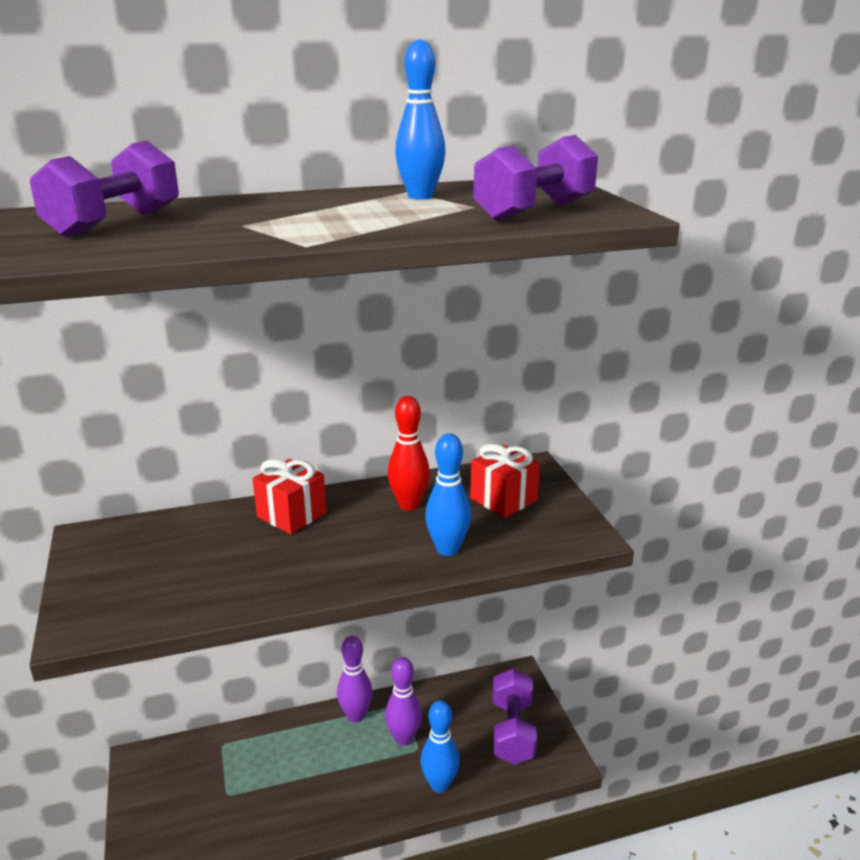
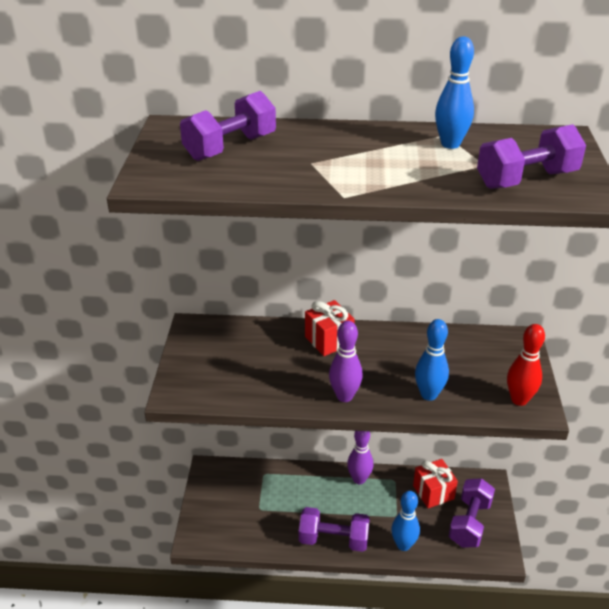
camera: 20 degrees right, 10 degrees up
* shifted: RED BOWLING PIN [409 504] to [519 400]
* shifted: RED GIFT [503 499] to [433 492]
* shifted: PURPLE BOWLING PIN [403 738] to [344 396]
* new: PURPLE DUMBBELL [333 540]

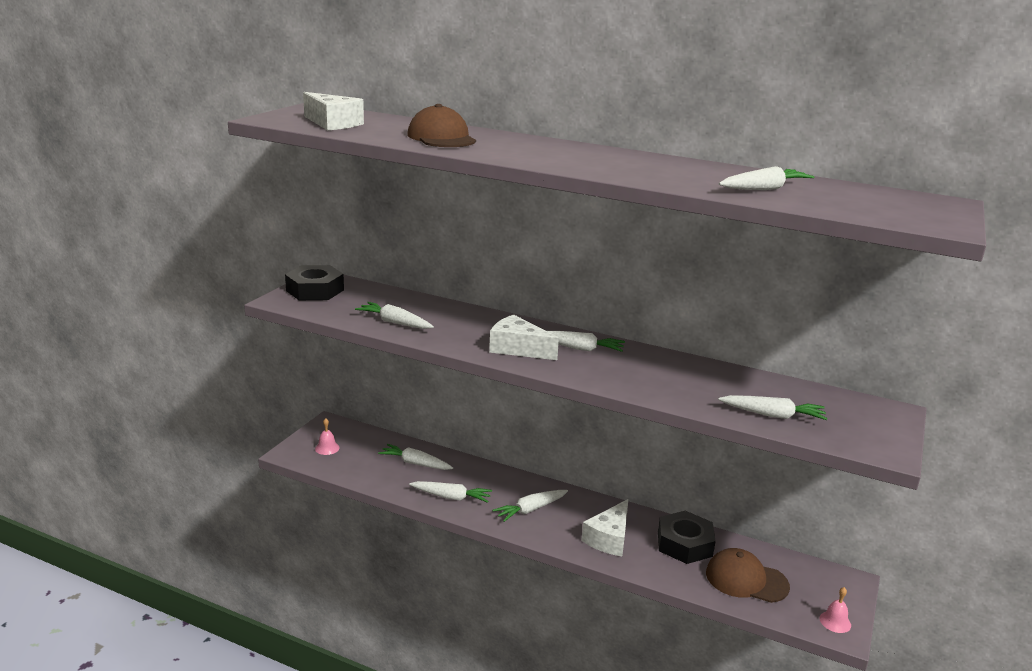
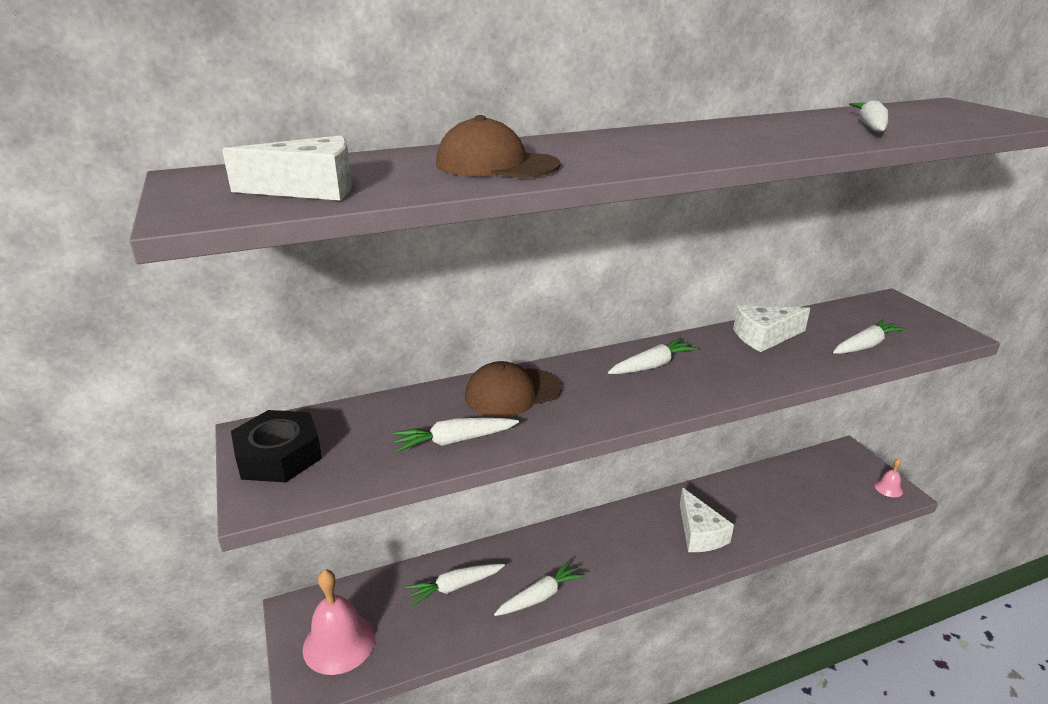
camera: 45 degrees left, 5 degrees up
* shifted: WHITE CHEESE [518 349] to [765 337]
* scaled: PINK BELL [327 448] = [339 643] x2.11
* gone: WHITE CARROT [530 510]
* gone: BLACK NUT [684 544]
* shifted: BROWN CAP [746 580] to [512 393]

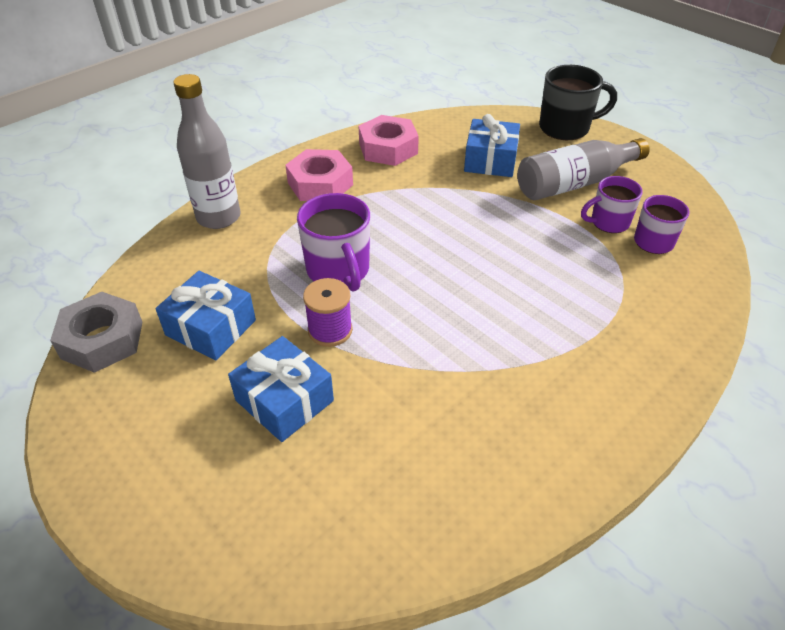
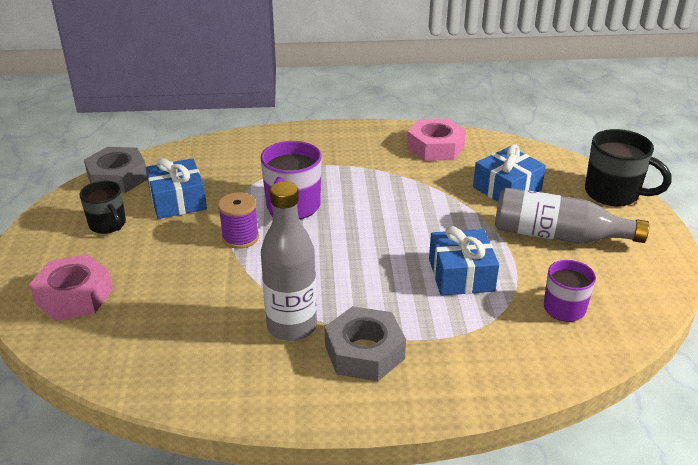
camera: 40 degrees right, 10 degrees down
* shifted: GREY BOTTLE [218 217] to [292 326]
* shifted: PINK NUT [320 184] to [74 296]
* gone: PURPLE MUG [608 222]
* shifted: BLUE GIFT [284 400] to [461 275]
* new: BLACK MUG [108 225]
* new: GREY NUT [364 352]

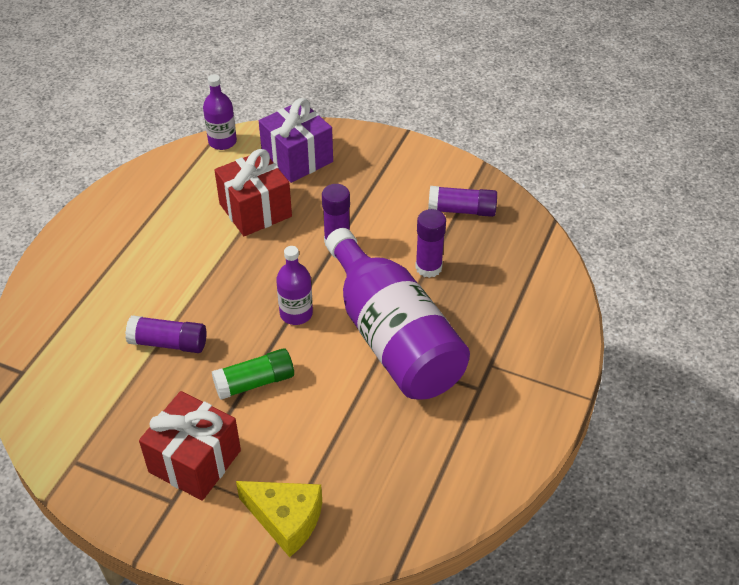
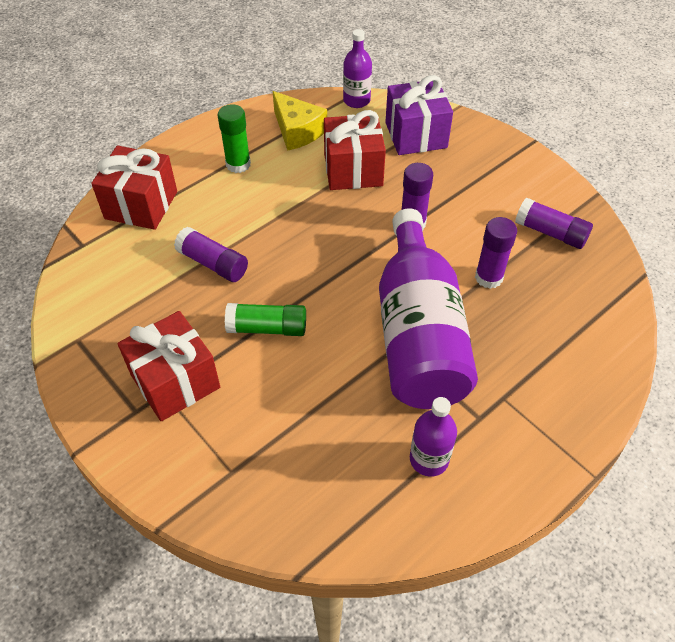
camera: 25 degrees right, 5 degrees up
* shifted: PURPLE BOTTLE [296 313] to [429 459]
* shifted: YELLOW CHEESE [286 520] to [297 131]
* new: GREEN GLUE STICK [238 164]
* new: RED GIFT [141 205]

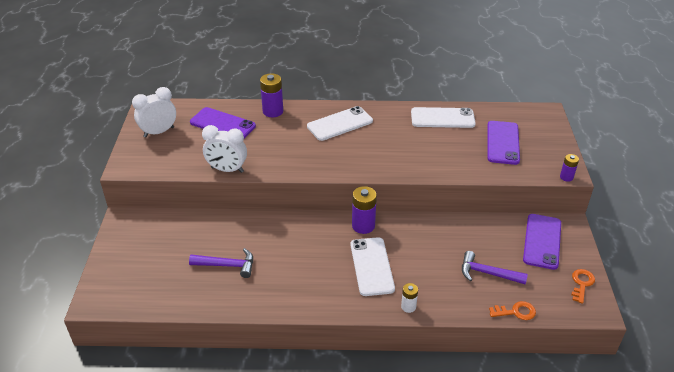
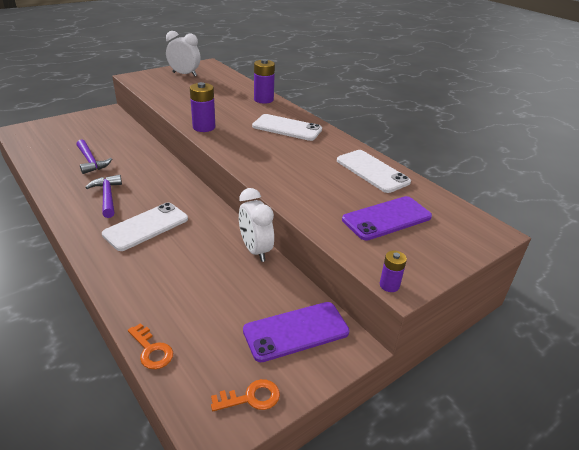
camera: 50 degrees right, 5 degrees down
* gone: PURPLE PHONE [222 124]
* shifted: WHITE CLOCK [227 170] to [255 250]
* shifted: PURPLE BATTERY [363 226] to [204 127]
* shifted: PURPLE HAMMER [487 273] to [107 197]
* gone: WHITE BATTERY [408 307]

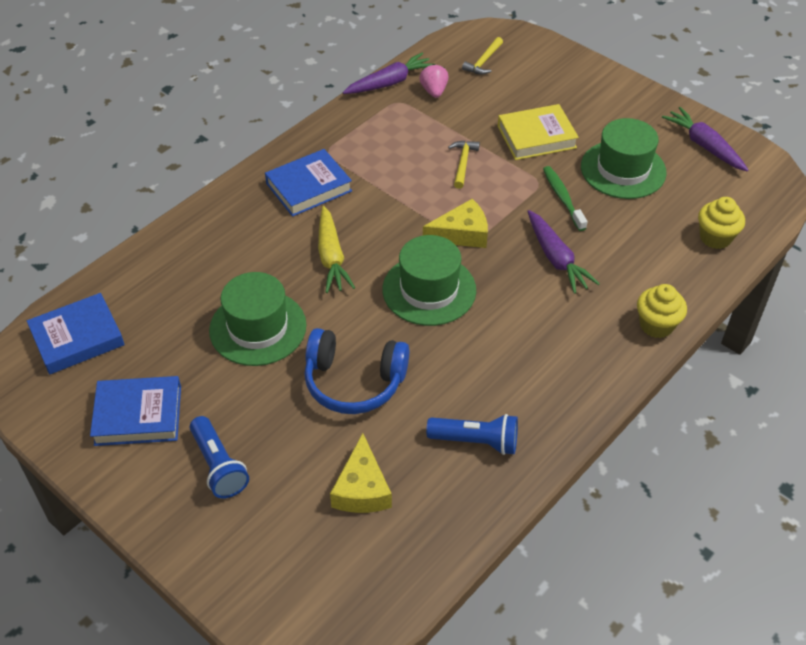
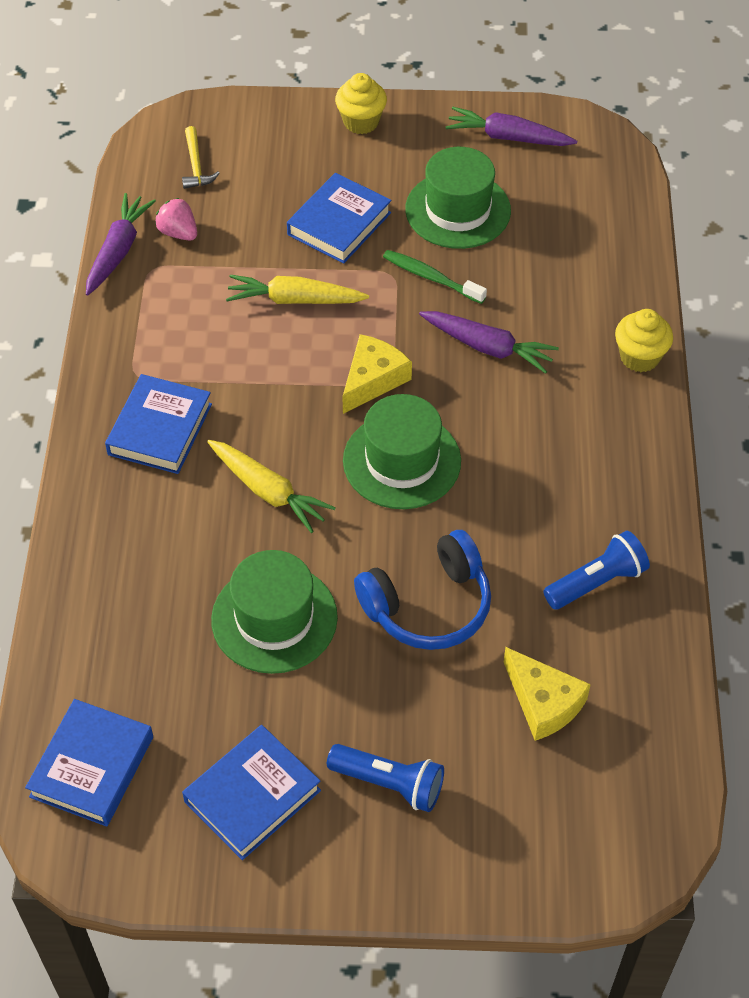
camera: 40 degrees left, 5 degrees up
* repainted: YELLOW BOOK [536 137] to BLUE BOOK [339 223]
* swapped: YELLOW HAMMER [463 163] to YELLOW CARROT [294 300]
* shifted: YELLOW CUPCAKE [715 238] to [361 122]

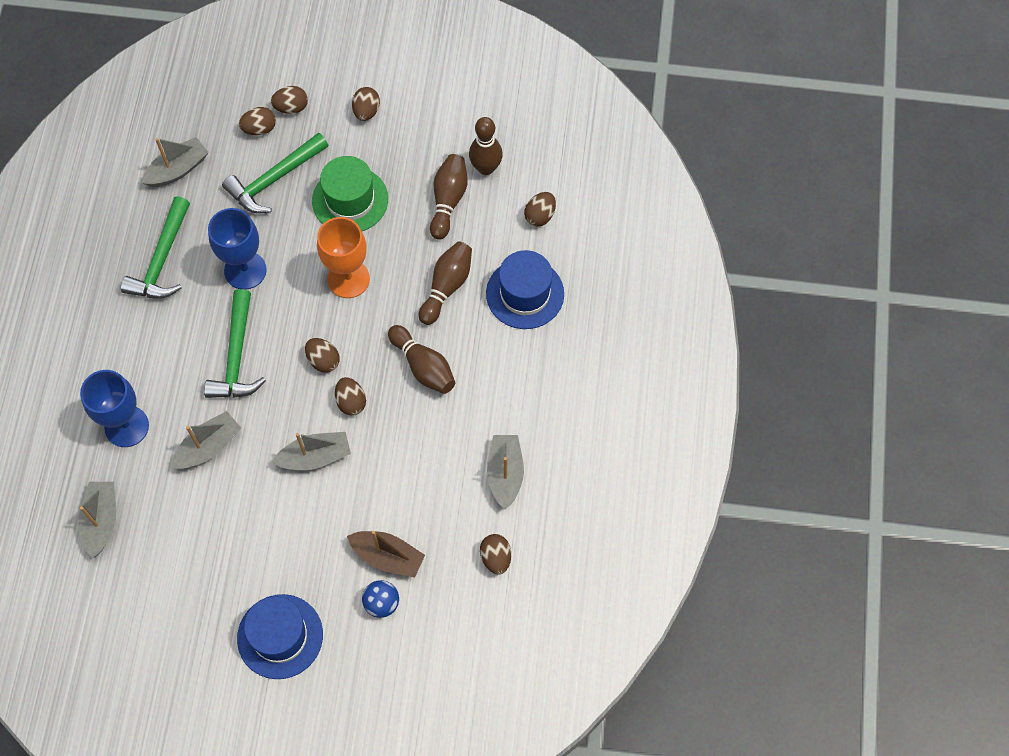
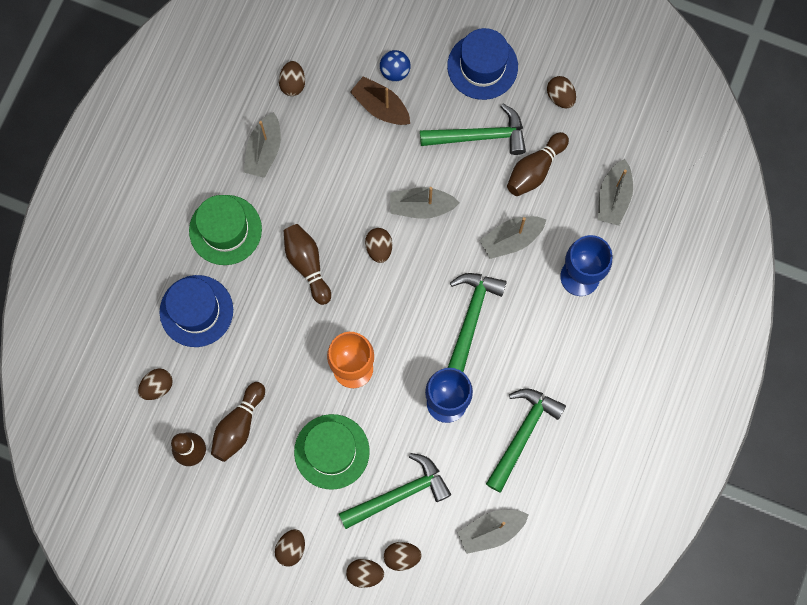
camera: 165 degrees left, 10 degrees up
* shifted: BROWN BOWLING PIN [447 287] to [535 170]
* shifted: BROWN EGG [323 360] to [560 97]
* new: GREEN HAMMER [479 136]
* new: GREEN HAT [225 230]

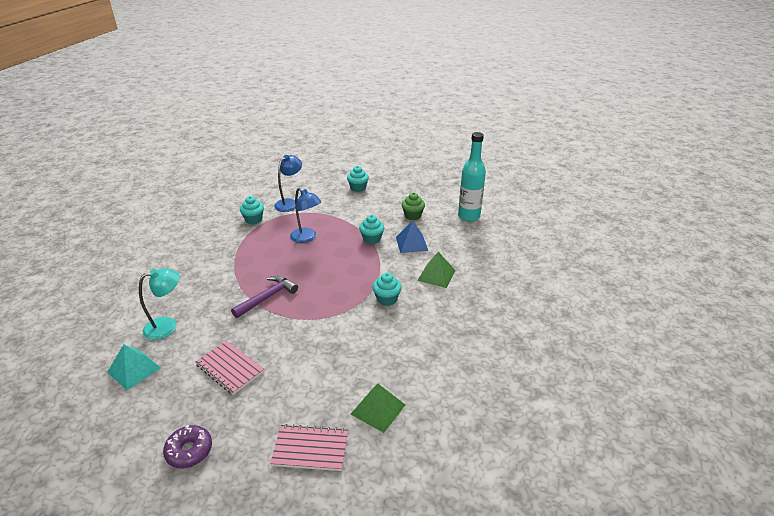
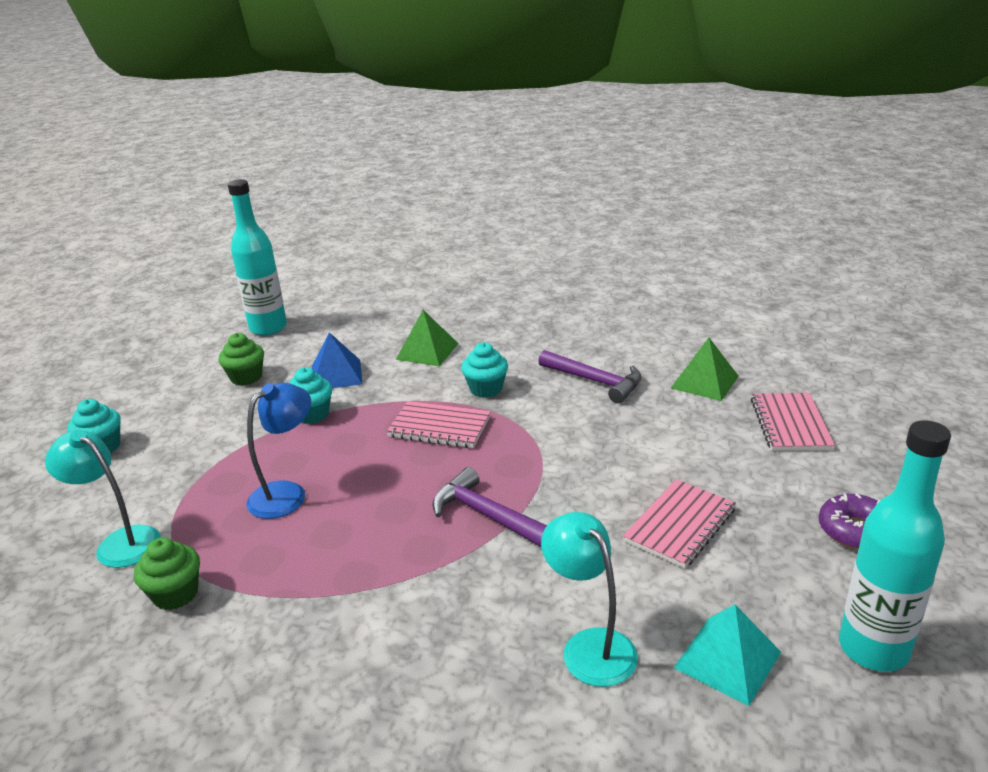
camera: 90 degrees left, 5 degrees down
* repainted: BLUE LAMP [290 203] to TURQUOISE LAMP [120 542]
* repainted: TURQUOISE CUPCAKE [253 219] to GREEN CUPCAKE [175 594]
* new: PURPLE HAMMER [595 381]
* new: PINK NOTEBOOK [439 427]
* new: TURQUOISE BOTTLE [873 648]

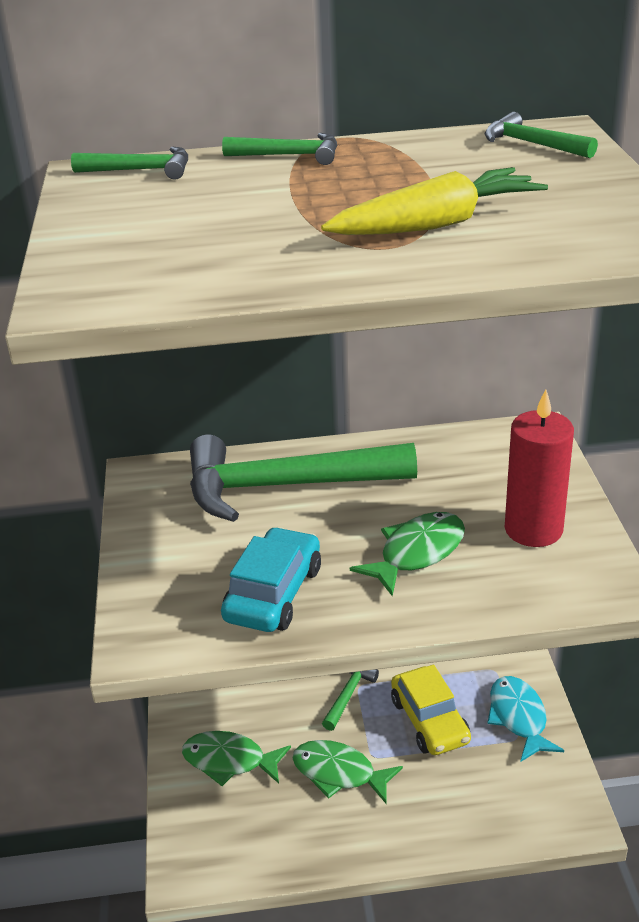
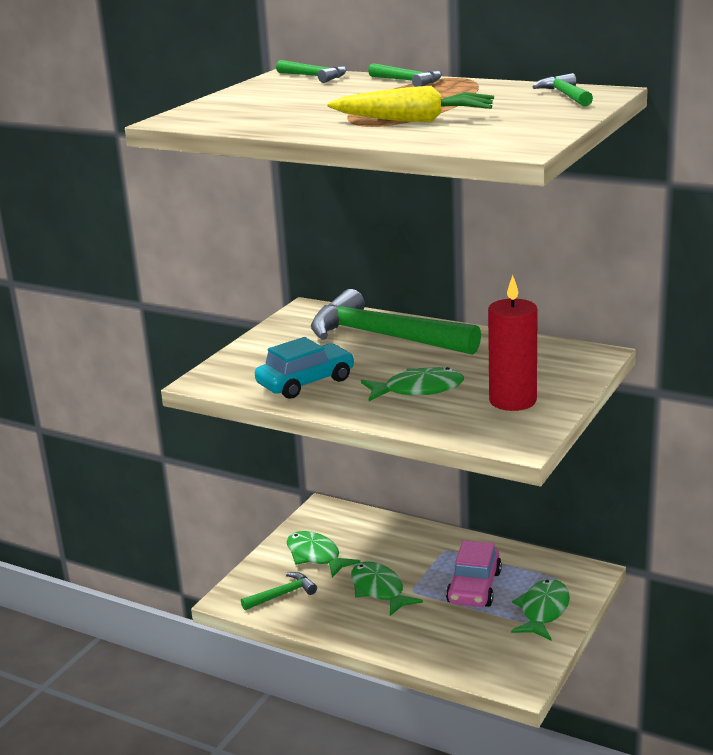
camera: 35 degrees right, 10 degrees down
* repainted: YELLOW CAR [430 721] to PINK CAR [474 587]
* shifted: GREEN HAMMER [348 695] to [282 595]
* repainted: TURQUOISE FISH [519 718] to GREEN FISH [543 611]

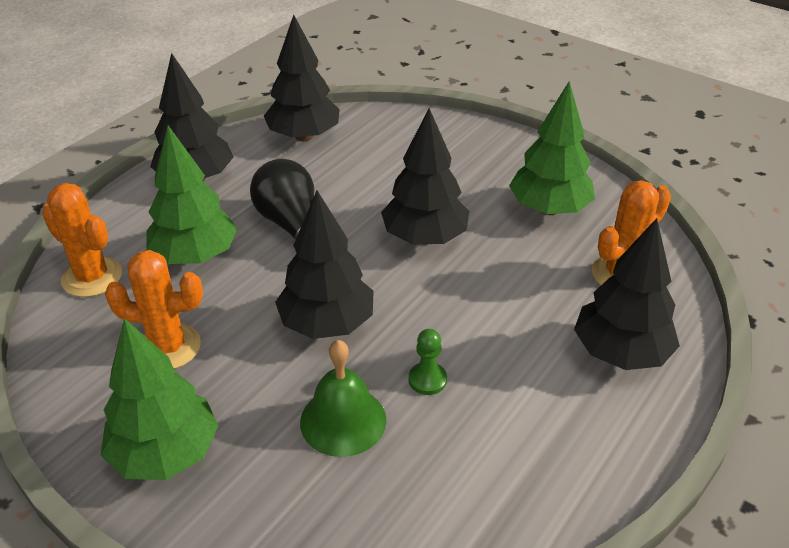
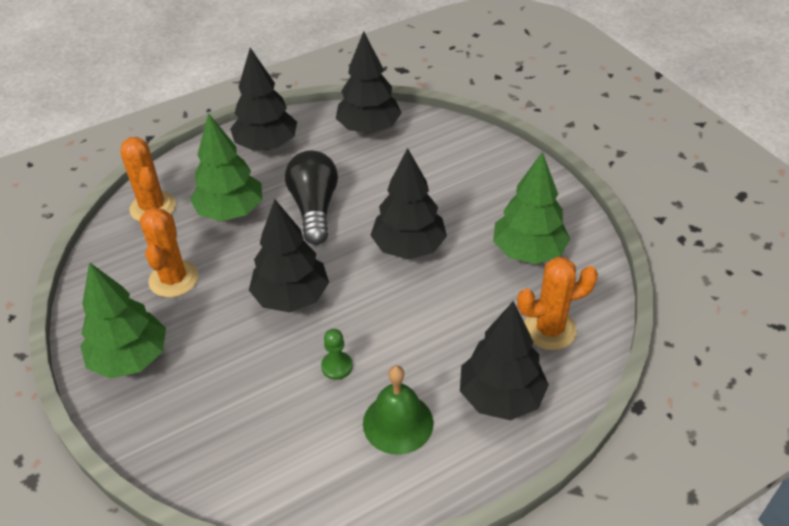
camera: 25 degrees right, 5 degrees up
* rotated: ORANGE CACTUS [168 347] = [173 279] 60 degrees clockwise
* shifted: GREEN BELL [343 420] to [398 423]

